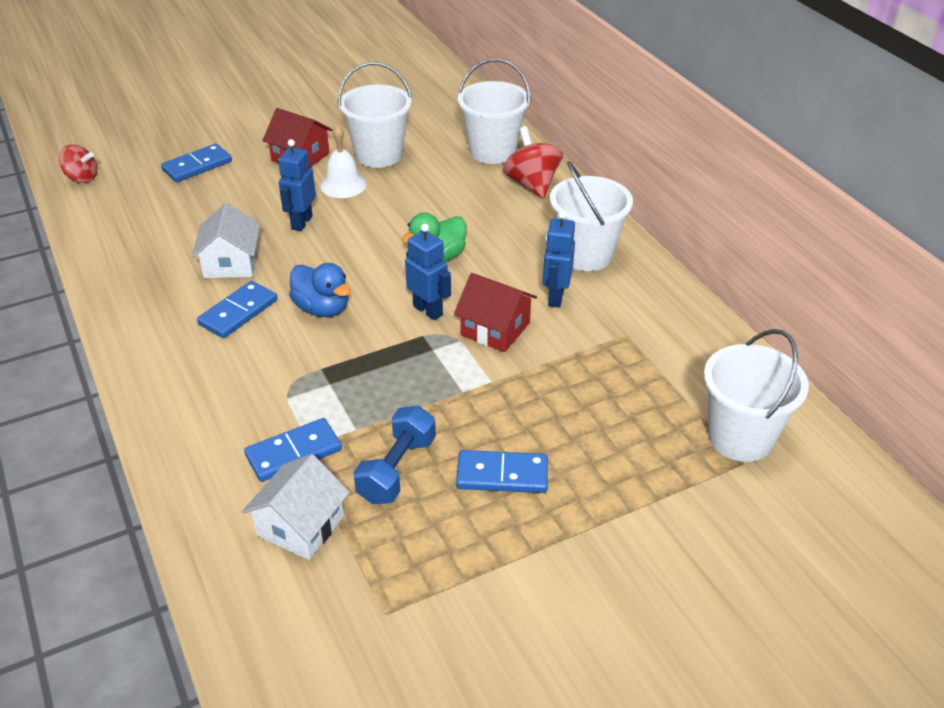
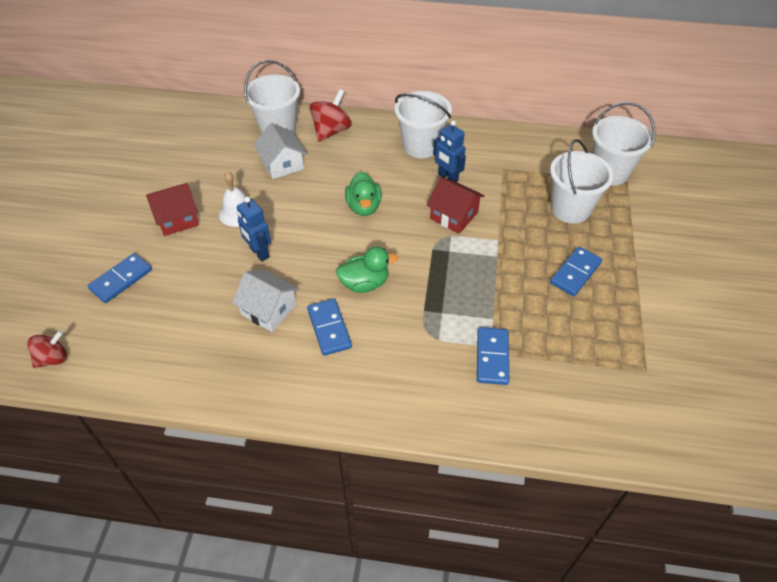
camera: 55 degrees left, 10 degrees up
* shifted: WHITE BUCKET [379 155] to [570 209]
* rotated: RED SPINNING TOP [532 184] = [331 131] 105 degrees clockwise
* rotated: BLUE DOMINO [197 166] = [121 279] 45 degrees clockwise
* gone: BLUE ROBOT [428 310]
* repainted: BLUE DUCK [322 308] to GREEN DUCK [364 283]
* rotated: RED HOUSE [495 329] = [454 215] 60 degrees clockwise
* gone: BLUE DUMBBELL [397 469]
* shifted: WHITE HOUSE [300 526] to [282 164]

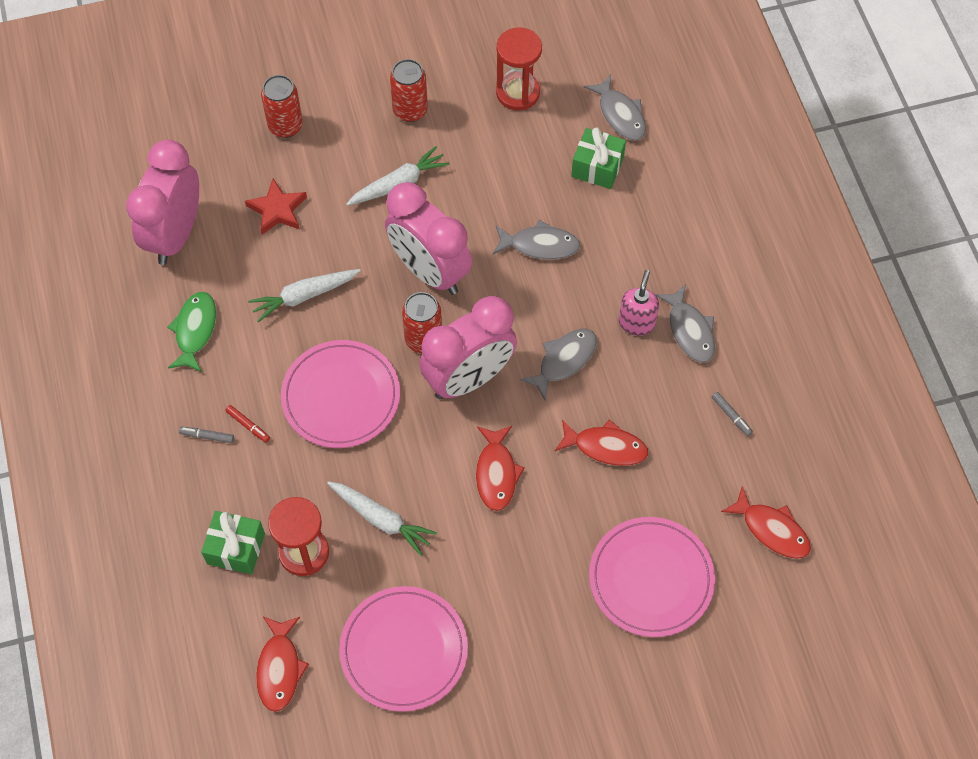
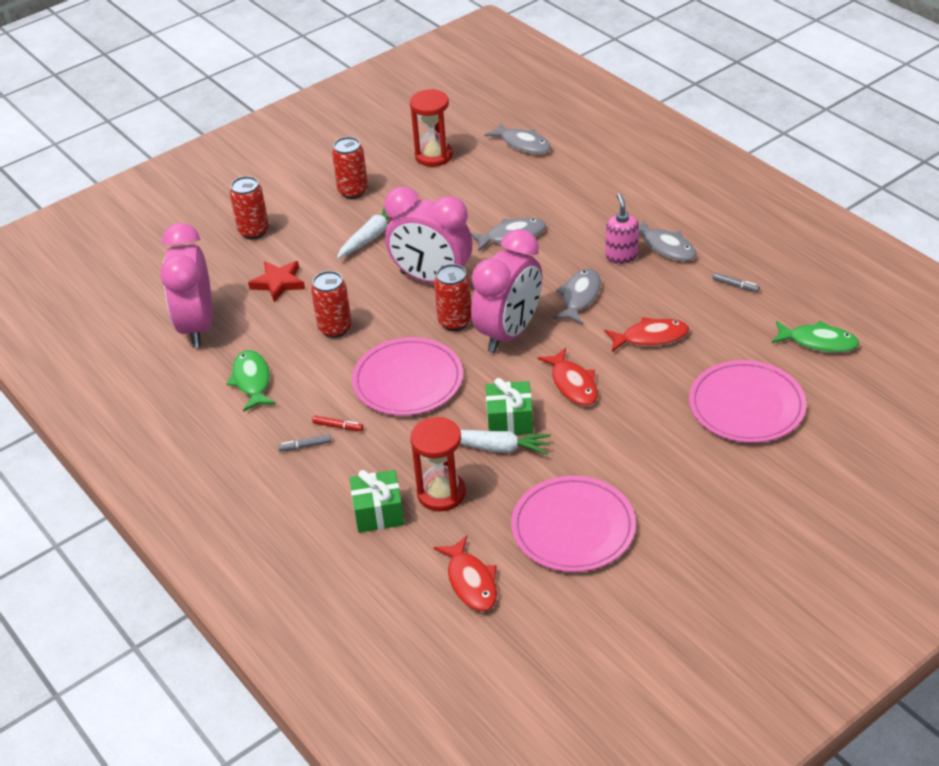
camera: 20 degrees left, 20 degrees down
* shifted: GREEN GIFT [597 167] to [509 420]
* swapped: WHITE CARROT [304 296] to RED CAN [335 328]
* repainted: RED FISH [772 530] to GREEN FISH [818 342]

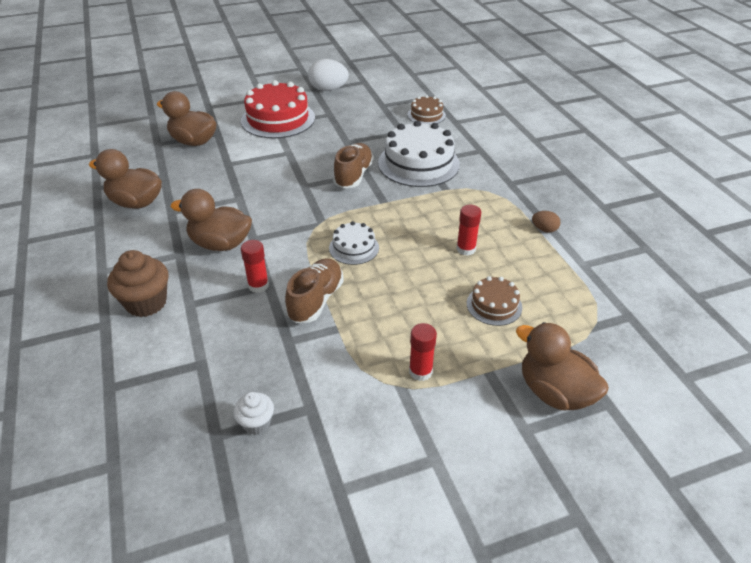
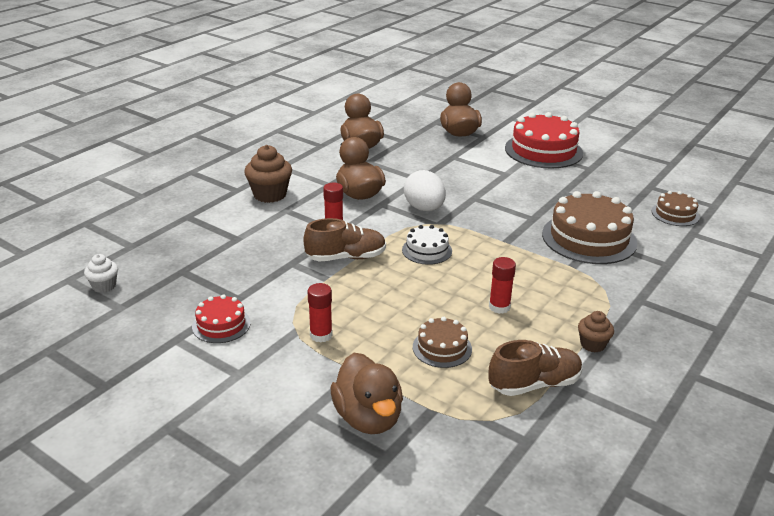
camera: 55 degrees right, 10 degrees down
* shifted: WHITE EGG [328 89] to [424 208]
* repainted: WHITE CAKE [418 163] to BROWN CAKE [589 238]
* shifted: BROWN SHOE [353 175] to [534 384]
* swapped: BROWN EGG [544 229] to BROWN CUPCAKE [592 344]
* rotated: BROWN DUCK [554 392] = [368 418] 150 degrees clockwise
* shifted: WHITE CUPCAKE [256 423] to [104 286]
* new: RED CAKE [221 325]

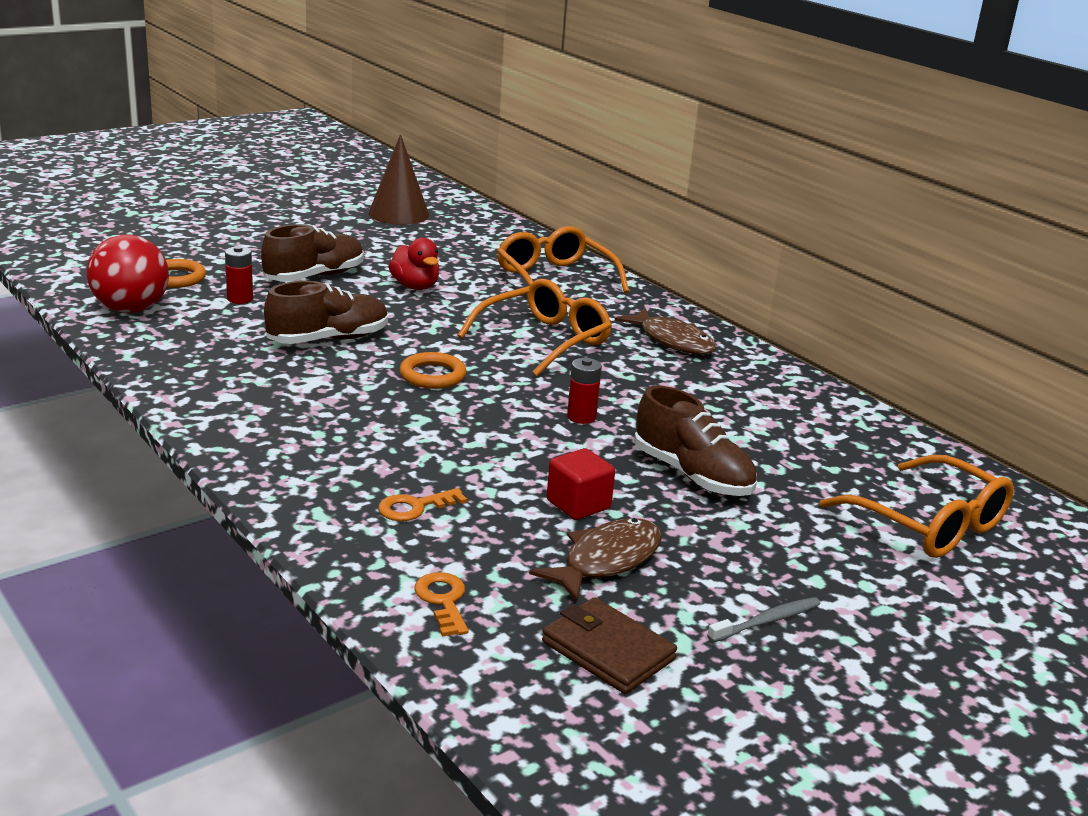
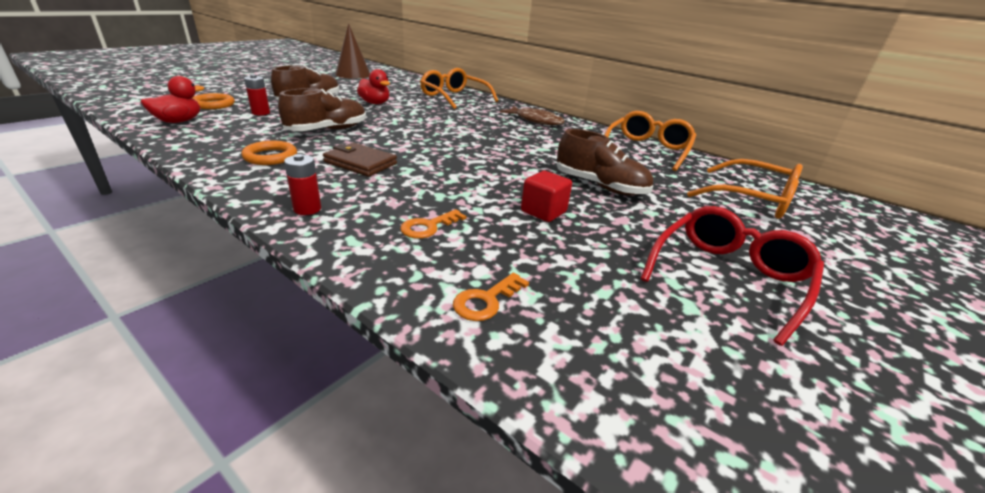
camera: 15 degrees left, 5 degrees up
* swapped: RED BALL [131 309] to RED DUCK [179 121]
* shifted: ORANGE GLASSES [544 340] to [647 149]
* shifted: ORANGE RING [432 375] to [270 157]
* shifted: RED BATTERY [581 417] to [307 209]
* gone: BROWN FISH [606 561]
* rotated: ORANGE KEY [443 601] = [486 300] 105 degrees counterclockwise
* shifted: BROWN WALLET [607 651] to [360 163]
* swapped: GREY TOOTHBRUSH [766 621] to RED GLASSES [728 277]

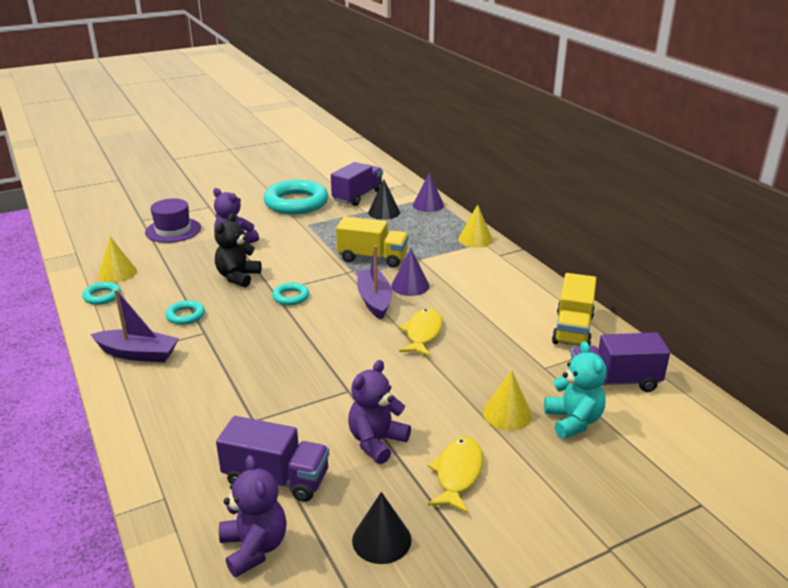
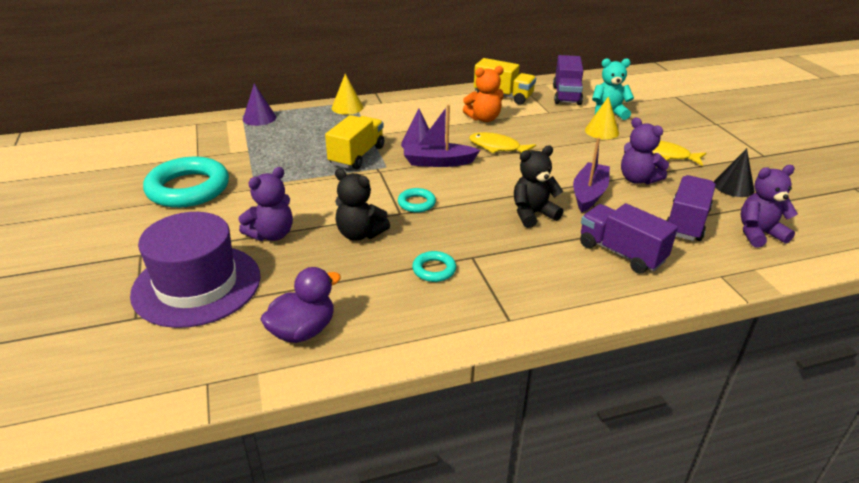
camera: 80 degrees left, 5 degrees up
* shifted: PURPLE TRUCK [358 196] to [621 253]
* gone: BLACK CONE [384 212]
* scaled: PURPLE HAT [173 230] = [197 285] x1.58
* swapped: YELLOW CONE [117 273] to PURPLE DUCK [303 331]
* gone: TURQUOISE RING [102 296]
* shifted: PURPLE BOAT [138 354] to [589 194]
* new: ORANGE TEDDY BEAR [484 119]
* new: BLACK TEDDY BEAR [533 214]

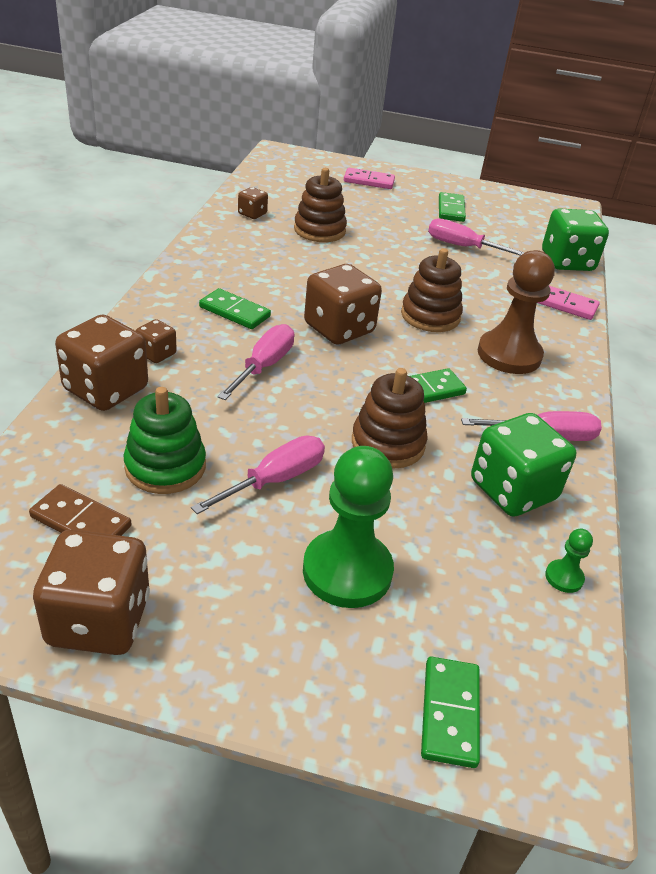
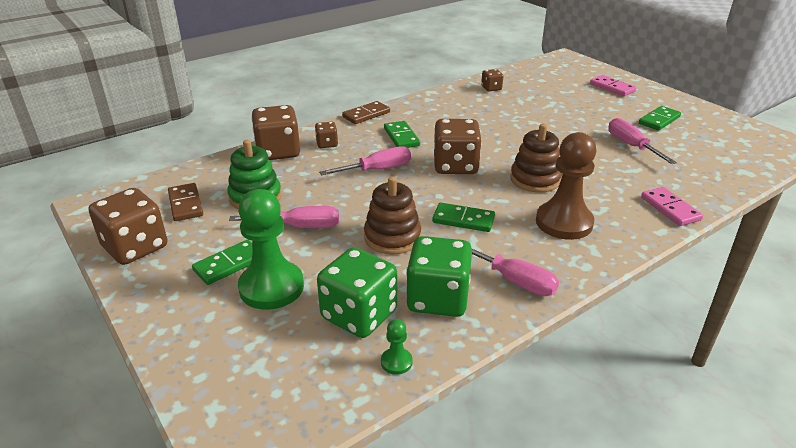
camera: 45 degrees right, 5 degrees down
* gone: BROWN STACKING TOY [319 230]
* shifted: GREEN DICE [567 262] to [359 315]
* shifted: GREEN DOMINO [449 713] to [229 264]
* new: BROWN DOMINO [366 114]

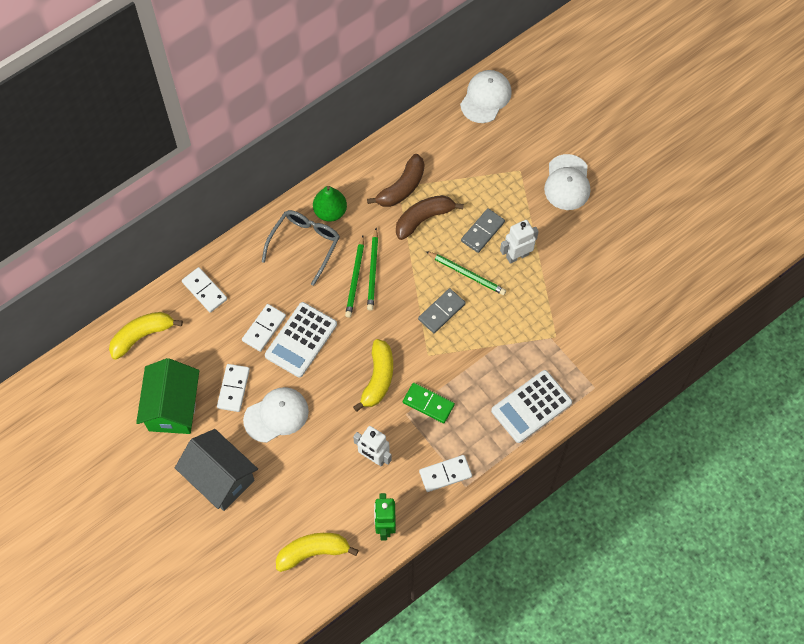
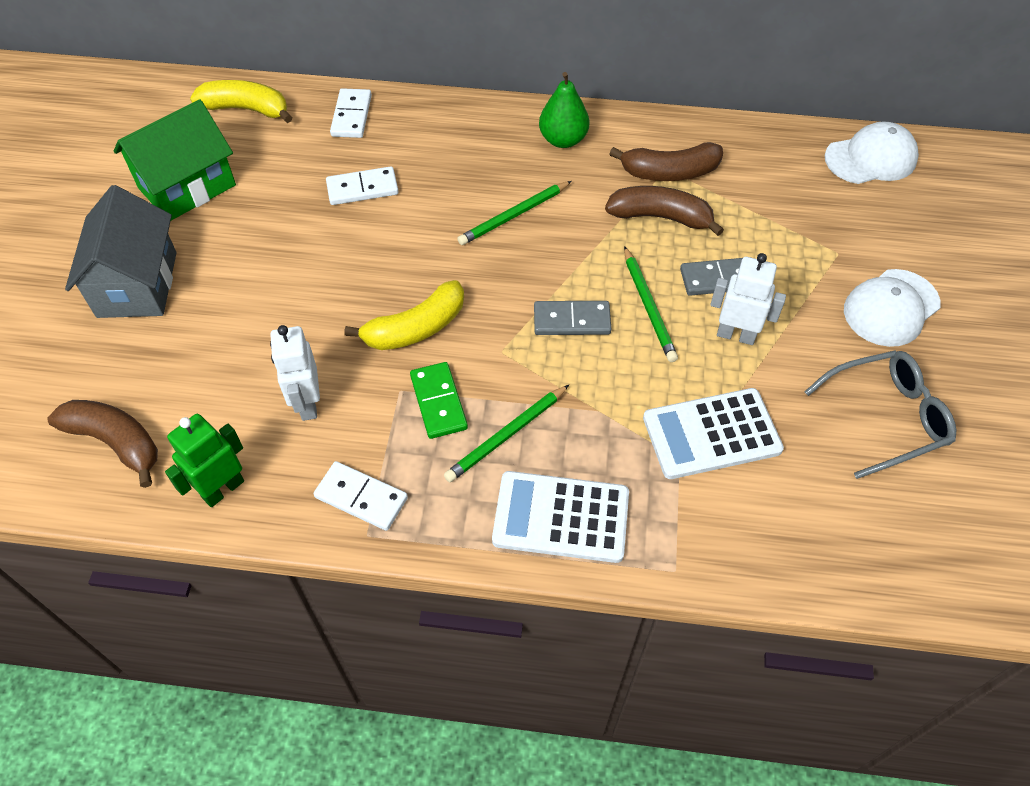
camera: 45 degrees right, 10 degrees down
* shifted: GREY GLASSES [304 245] to [886 417]
* shifted: GREEN PENCIL [373 271] to [507 435]
* shifted: WHITE CALCULATOR [301 340] to [711 434]
* gone: WHITE DOMINO [233 388]
* gone: WHITE CAP [276 415]
* repainted: YELLOW BANANA [313 552] to BROWN BANANA [115 442]

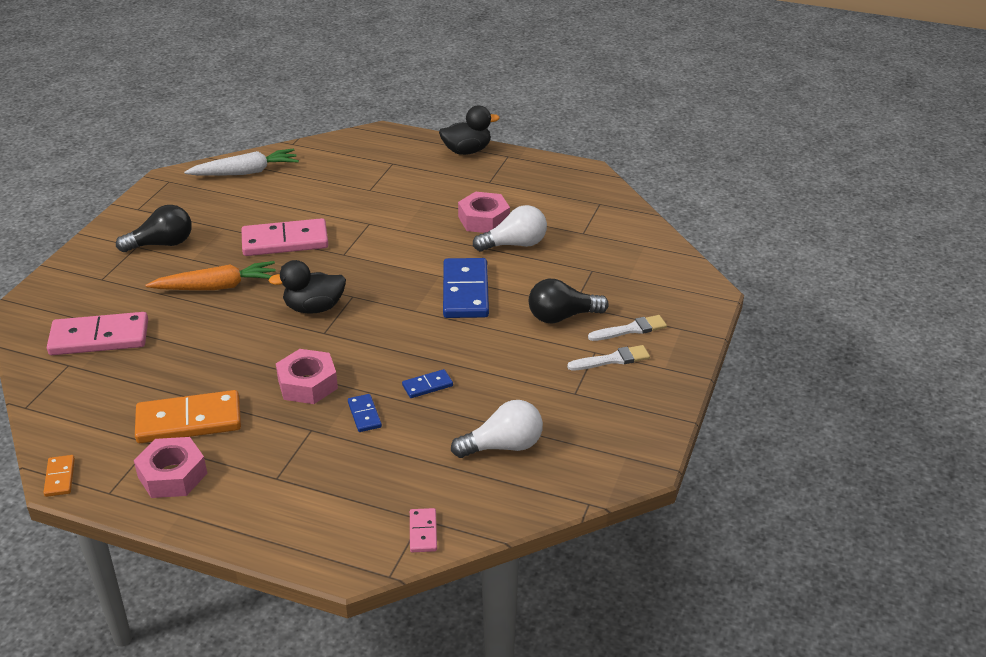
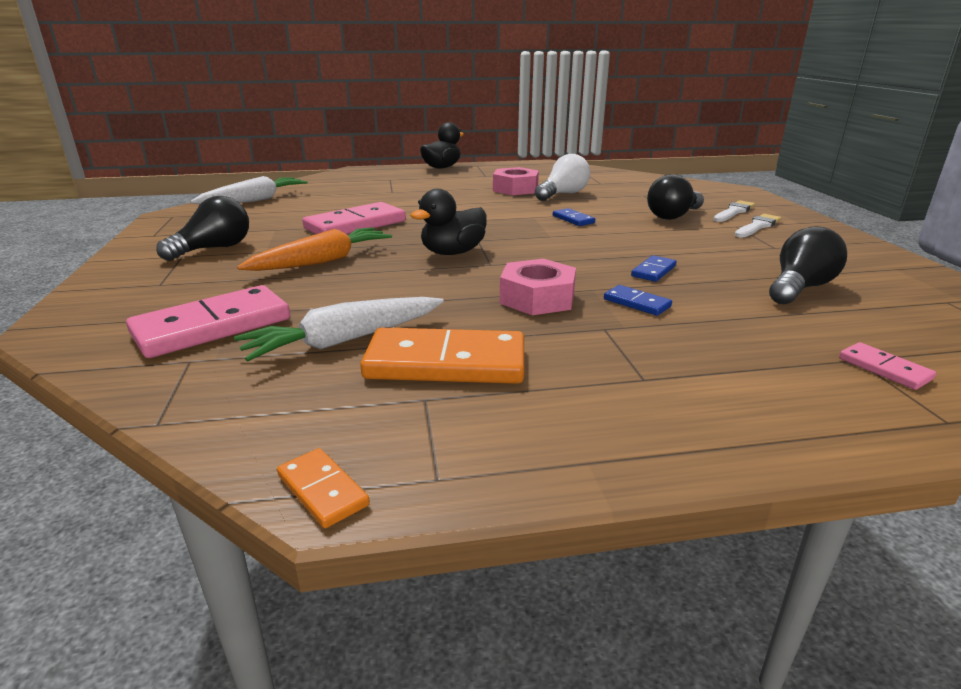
camera: 30 degrees left, 10 degrees down
* scaled: BLUE DOMINO [465 292] = [573 219] x0.48
* rotated: ORANGE DOMINO [189 421] = [446 363] 45 degrees clockwise
* repainted: WHITE LIGHT BULB [503 446] to BLACK LIGHT BULB [799 288]
* gone: PINK NUT [172 475]
* new: WHITE CARROT [345 340]

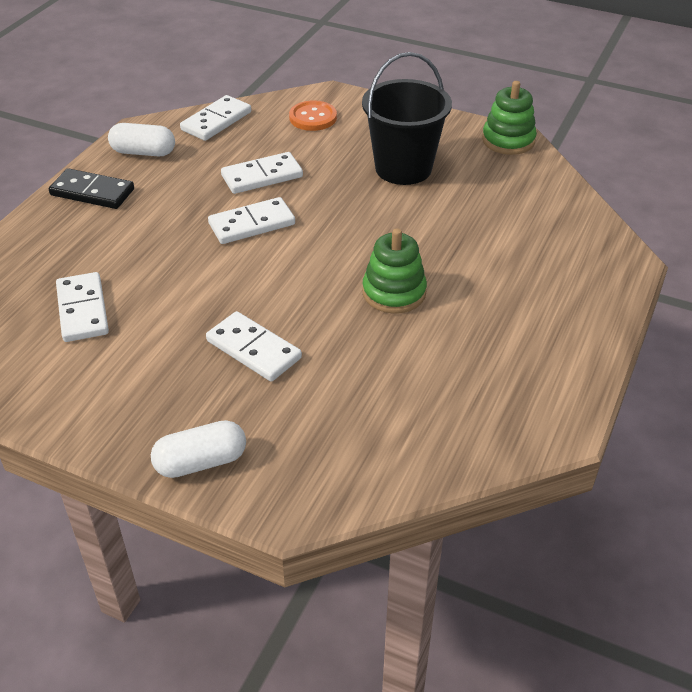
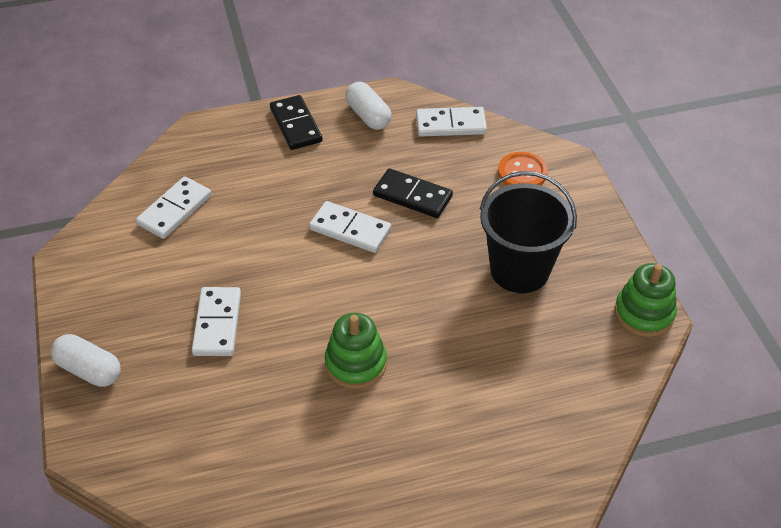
camera: 50 degrees right, 5 degrees up
* repainted: WHITE DOMINO [262 176] to BLACK DOMINO [412 196]

